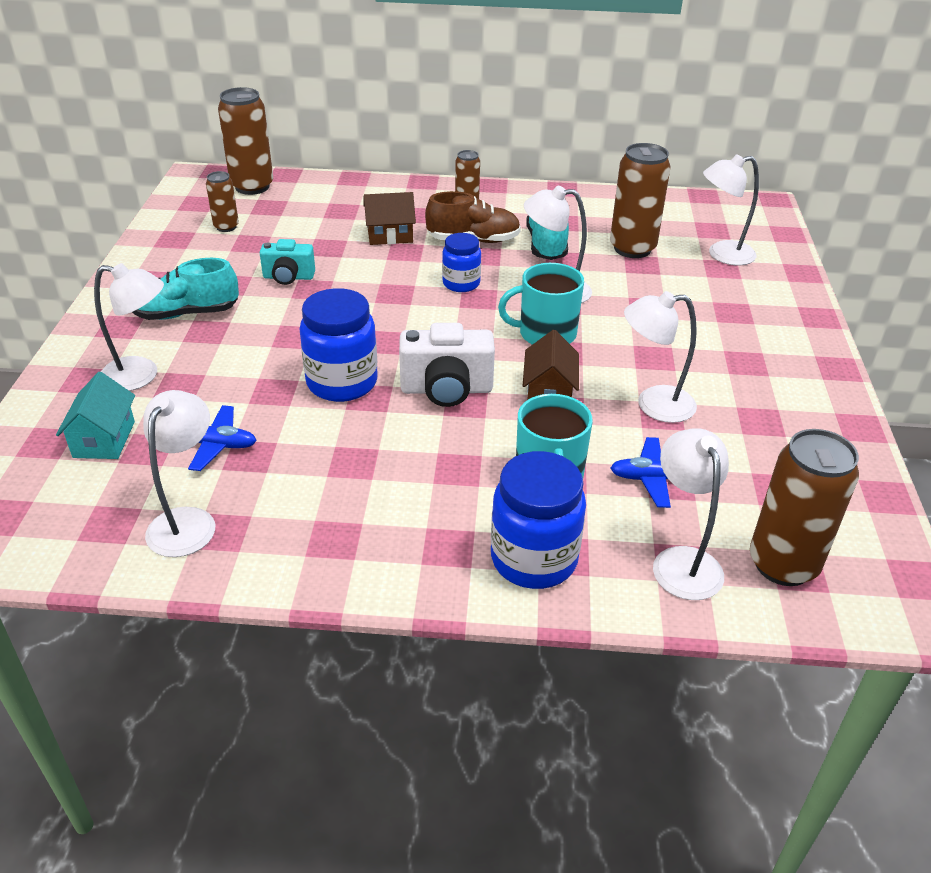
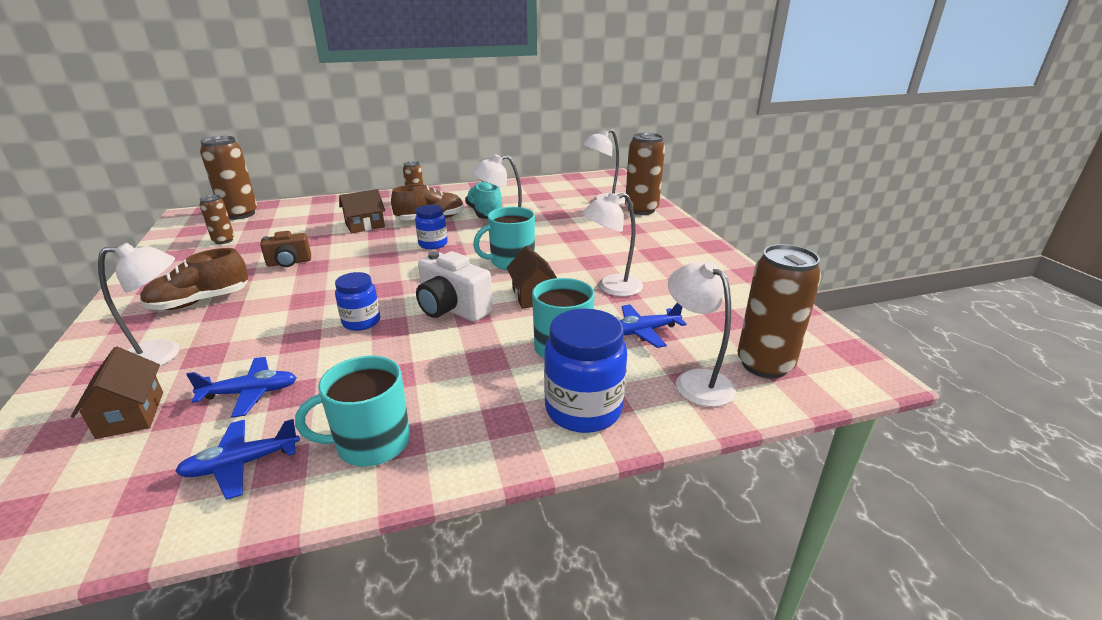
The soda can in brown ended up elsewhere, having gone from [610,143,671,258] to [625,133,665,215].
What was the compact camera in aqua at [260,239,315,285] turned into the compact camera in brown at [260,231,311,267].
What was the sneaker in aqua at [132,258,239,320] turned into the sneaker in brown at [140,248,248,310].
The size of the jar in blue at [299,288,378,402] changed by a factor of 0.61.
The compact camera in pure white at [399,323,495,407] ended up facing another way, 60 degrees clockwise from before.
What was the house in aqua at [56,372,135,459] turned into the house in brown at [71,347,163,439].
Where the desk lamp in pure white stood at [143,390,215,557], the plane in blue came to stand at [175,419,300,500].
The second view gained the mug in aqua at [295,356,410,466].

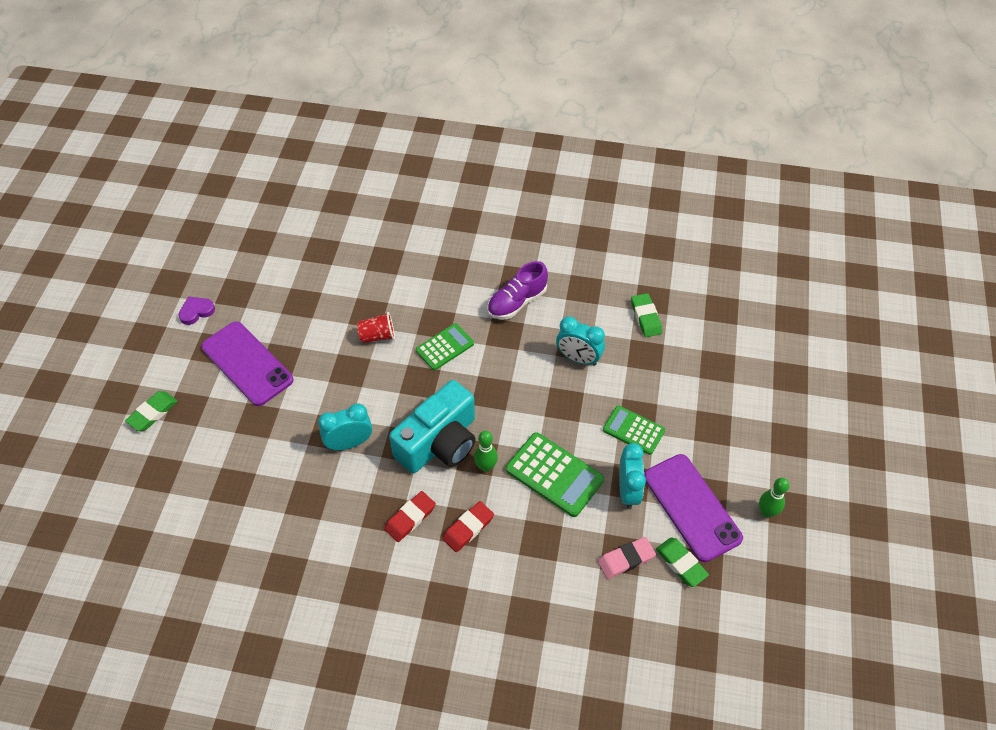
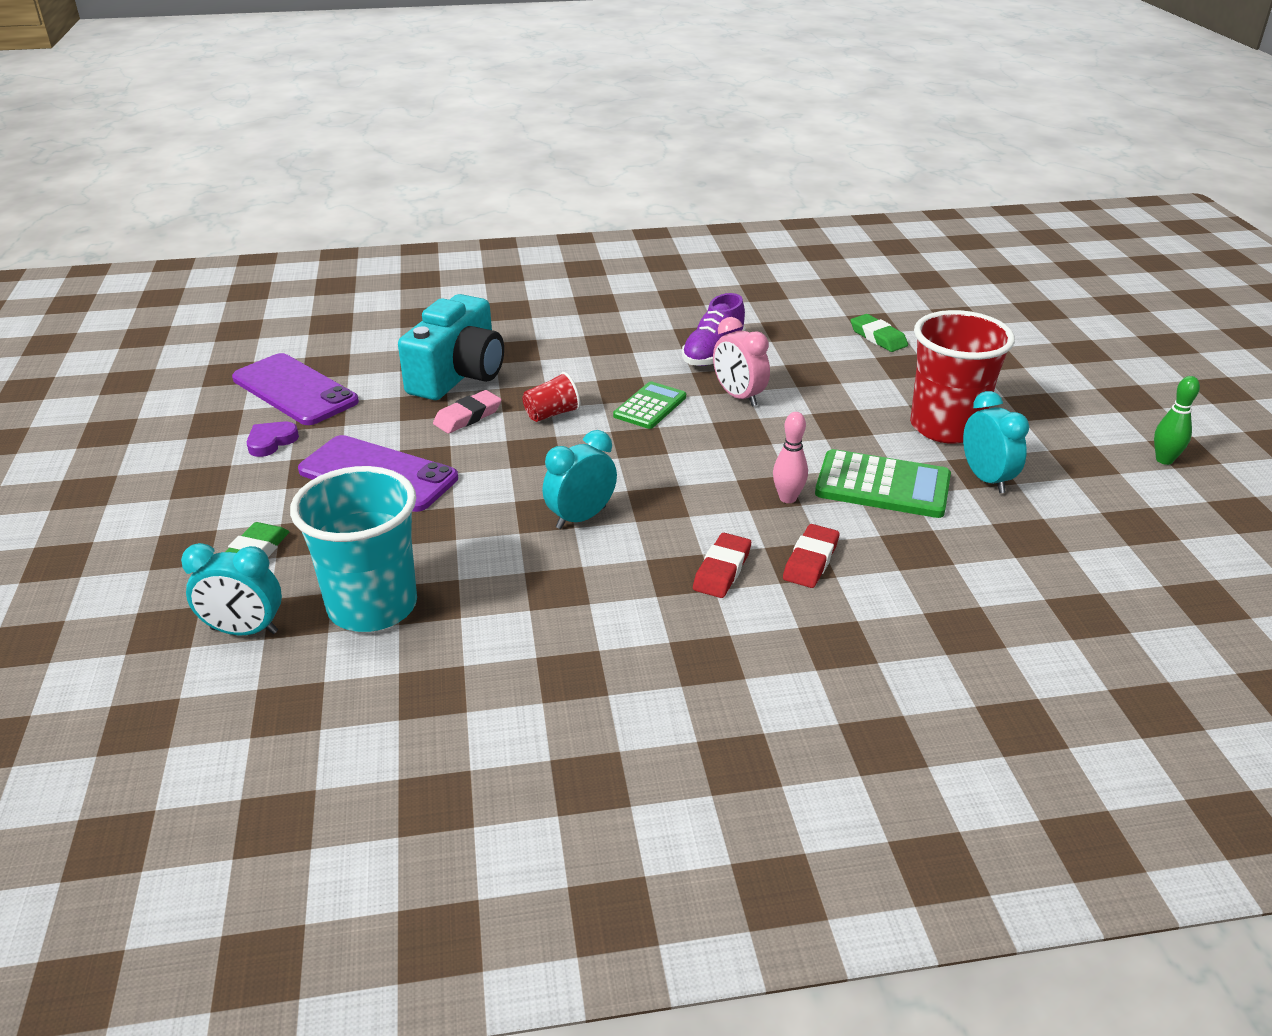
The bedside clock in aqua ended up elsewhere, having gone from [556,316,605,366] to [181,543,282,635].
The compact camera in aqua ended up elsewhere, having gone from [389,380,475,473] to [398,294,504,400].
Where the adding machine in emerald stood at [603,405,665,455], the cup in scarlet came to stand at [910,310,1015,444].
What was the tenpin in emerald at [474,431,498,472] turned into the tenpin in rosy at [773,412,808,503].
The mobile phone in royal purple ended up elsewhere, having gone from [644,454,743,562] to [232,353,359,425].
The gum eraser in rosy ended up elsewhere, having gone from [598,537,656,579] to [433,390,502,434].
The second view lost the gum eraser in emerald at [656,537,709,587].
The second view gained the bedside clock in rosy at [713,317,770,407].
The second view gained the cup in aqua at [290,466,417,632].

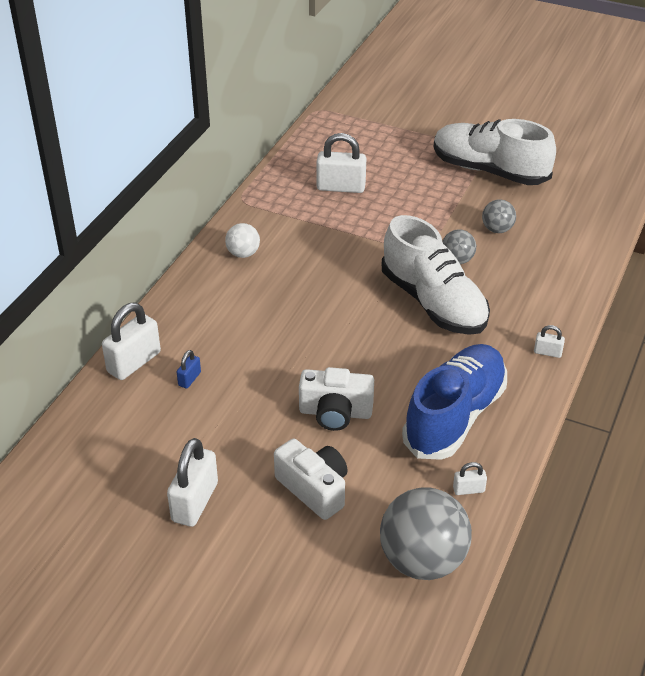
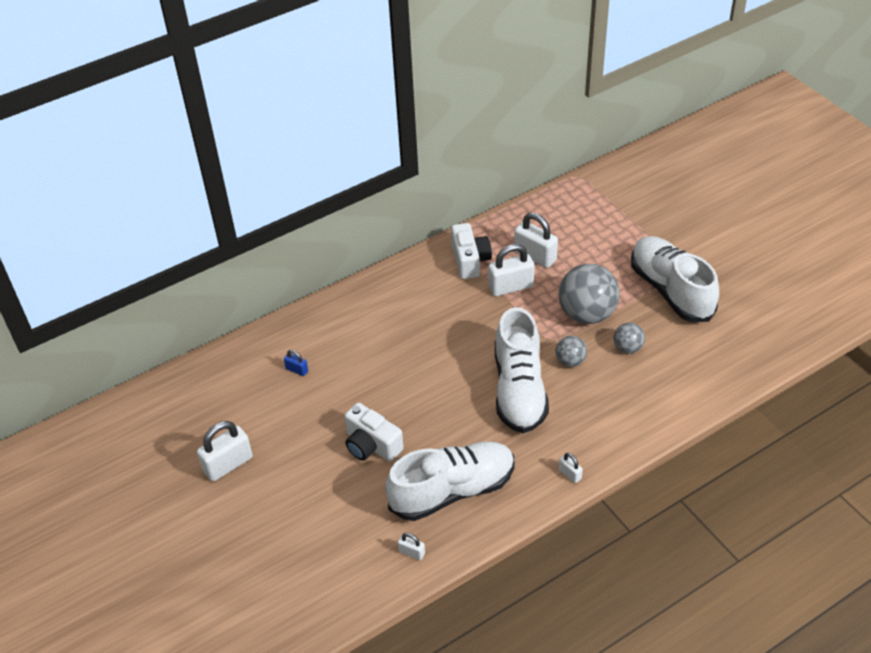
The second view lost the play ball in pure white at [225,223,260,258].
The padlock in pure white ended up elsewhere, having gone from [102,303,161,380] to [488,244,535,296].
What was the sneaker in blue at [402,344,507,460] turned into the sneaker in pure white at [385,441,514,521].
The padlock in blue at [177,350,201,389] ended up facing another way, 60 degrees clockwise from before.
The compact camera in pure white ended up elsewhere, having gone from [274,439,348,520] to [451,223,492,279].
The play ball in ash-grey ended up elsewhere, having gone from [380,487,472,580] to [559,264,620,324].

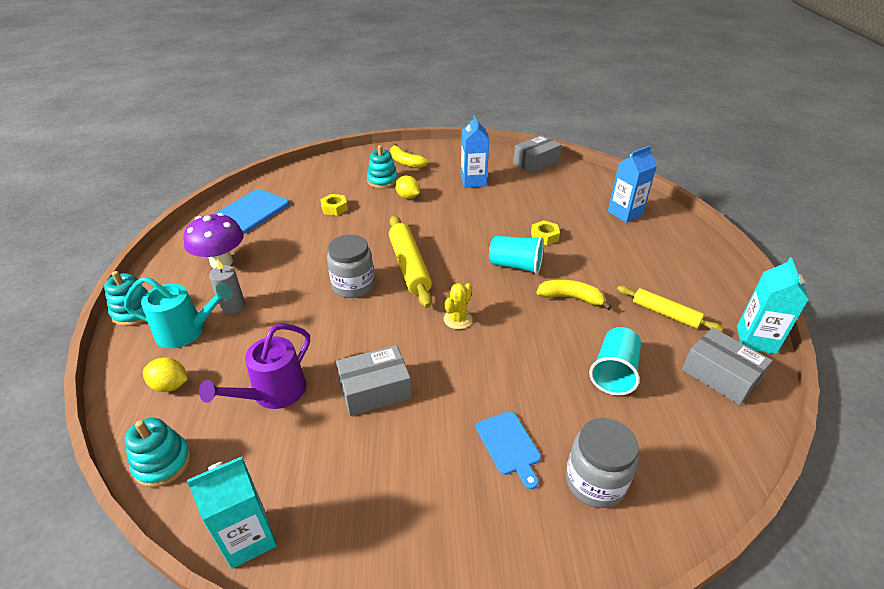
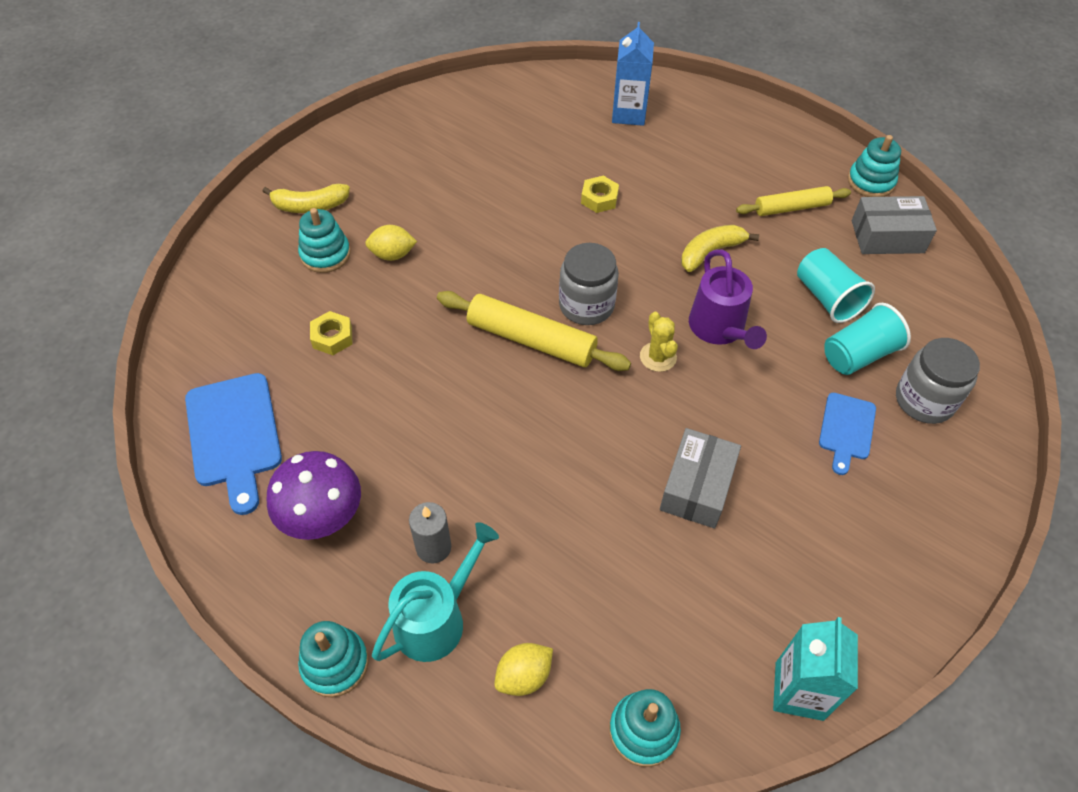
The second view lost the carton in blue at [461,115,489,188].
The second view lost the package in ash-grey at [513,135,562,174].
The jar in ash-grey ended up elsewhere, having gone from [327,235,374,298] to [559,243,619,325].
The cup in aqua ended up elsewhere, having gone from [489,236,544,274] to [824,303,911,375].
Where the carton in aqua stood at [737,257,809,354], the ring stacker in aqua came to stand at [848,135,901,197].
The watering can in royal purple ended up elsewhere, having gone from [199,323,310,409] to [689,249,767,349].
The chopping board in blue at [476,411,541,489] ended up facing another way, 90 degrees clockwise from before.

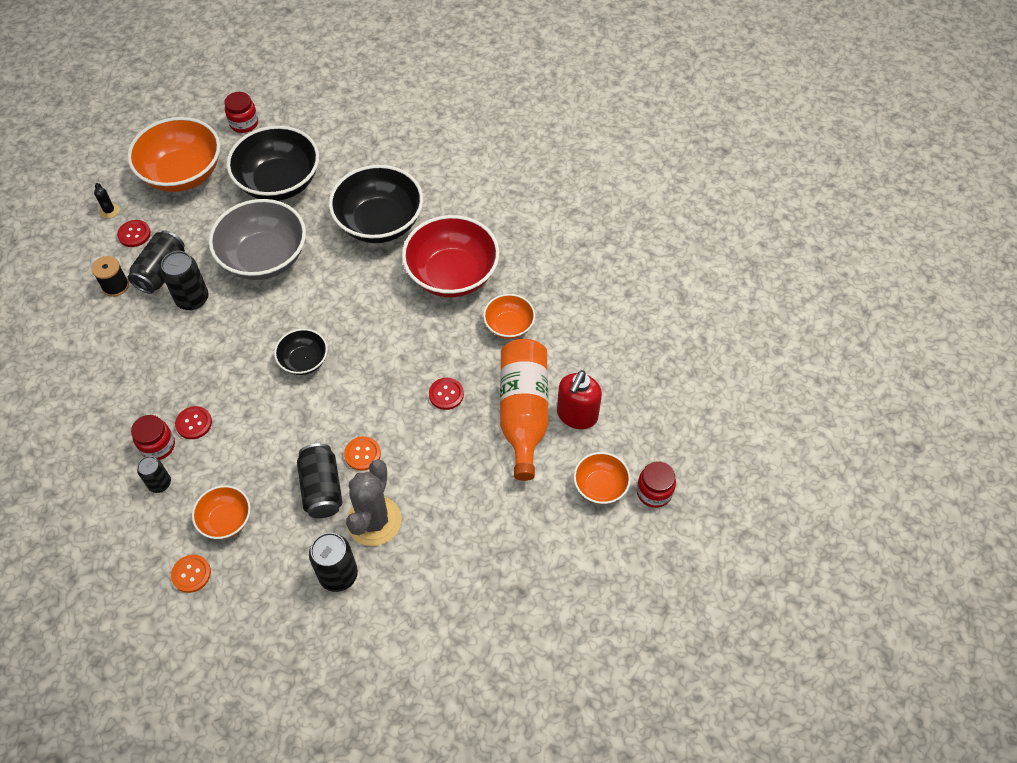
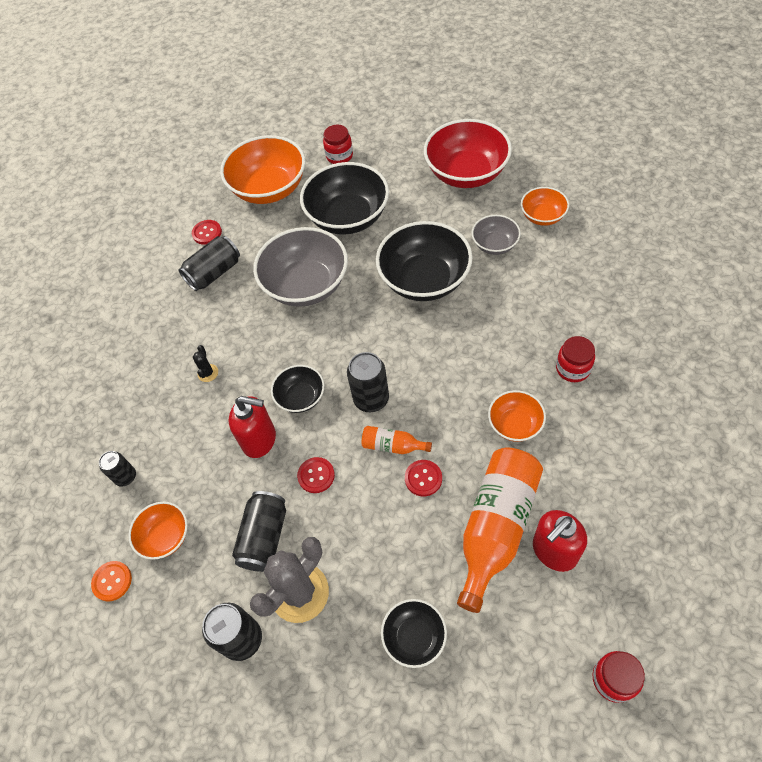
The saguaro cactus in black ended up elsewhere, having gone from [94,183,119,218] to [193,345,218,382].
The bowl in scarlet ended up elsewhere, having gone from [402,215,499,297] to [424,119,512,188].
The soda can in black ended up elsewhere, having gone from [161,251,209,310] to [347,352,389,412].
The second view lost the bobbin in black at [91,256,129,297].
The sewing button in scarlet ended up elsewhere, having gone from [175,406,212,439] to [297,457,335,493].
The jar in scarlet ended up elsewhere, having gone from [131,415,175,460] to [556,336,595,382].
The second view lost the sewing button in bright orange at [344,436,381,471].
The bowl in bright orange ended up elsewhere, having gone from [574,452,631,504] to [521,187,569,226].
The second view gained the bowl in ash-grey at [472,215,521,255].
The second view gained the soap dispenser in scarlet at [229,396,276,458].
The second view gained the bottle in bright orange at [362,426,432,454].
The second view gained the bowl in black at [381,599,447,668].

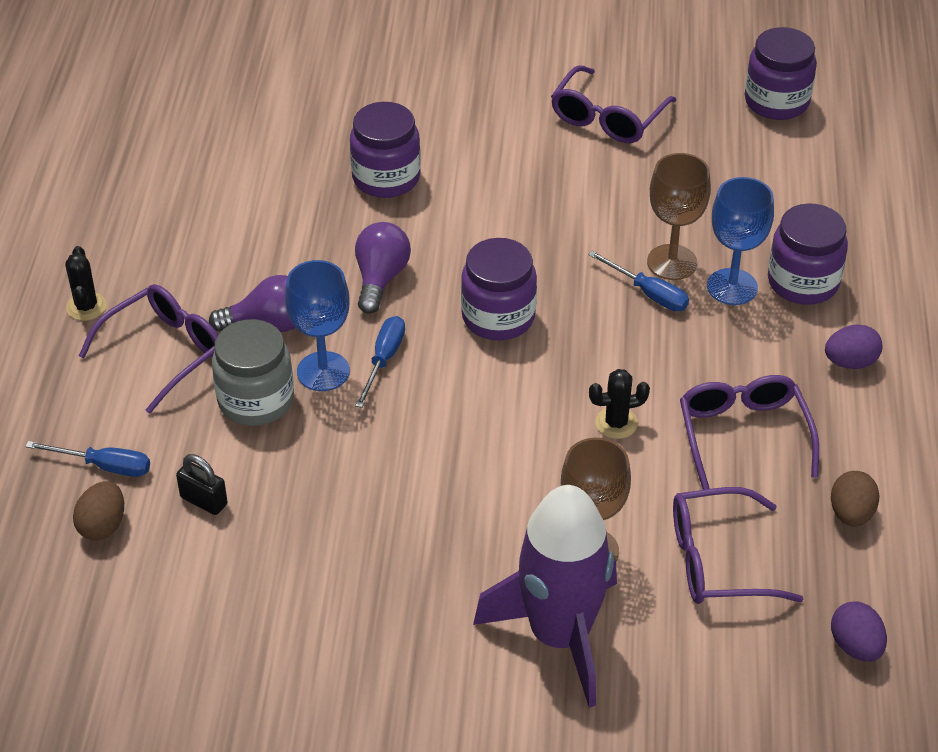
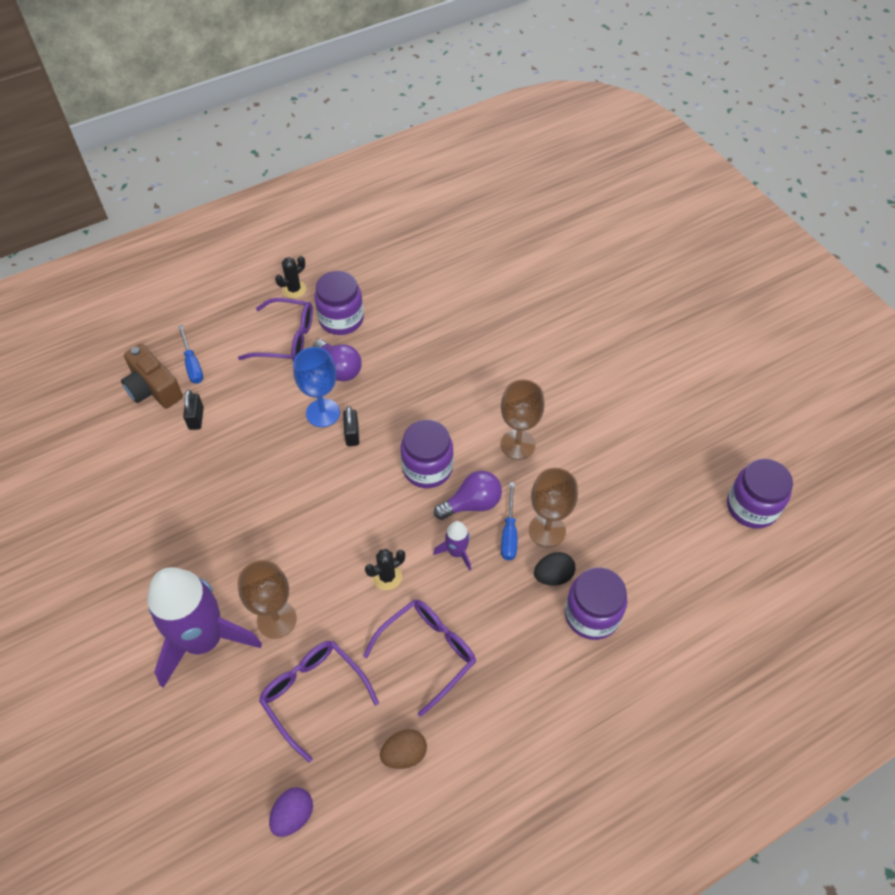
The second view lost the glasses in royal purple at [551,65,676,143].
The jar in royal purple ended up elsewhere, having gone from [350,102,421,198] to [314,271,364,335].
Where the goblet in blue stood at [707,177,774,305], the egg in black came to stand at [534,552,575,586].
The lightbulb in royal purple ended up elsewhere, having gone from [355,222,411,314] to [434,471,502,520].
Where the flat screwdriver in blue stood at [355,316,405,408], the padlock in black came to stand at [343,406,359,446].
The second view lost the jar in ash-grey at [212,319,294,426].
The second view lost the egg in royal purple at [825,324,882,369].
The saguaro cactus in black at [589,369,650,439] ended up facing another way, 75 degrees counterclockwise from before.
Where the egg in brown stood at [73,481,124,541], the compact camera in brown came to stand at [121,344,183,408].
The second view gained the goblet in brown at [500,379,545,460].
The second view gained the spaceship in royal purple at [433,521,471,571].

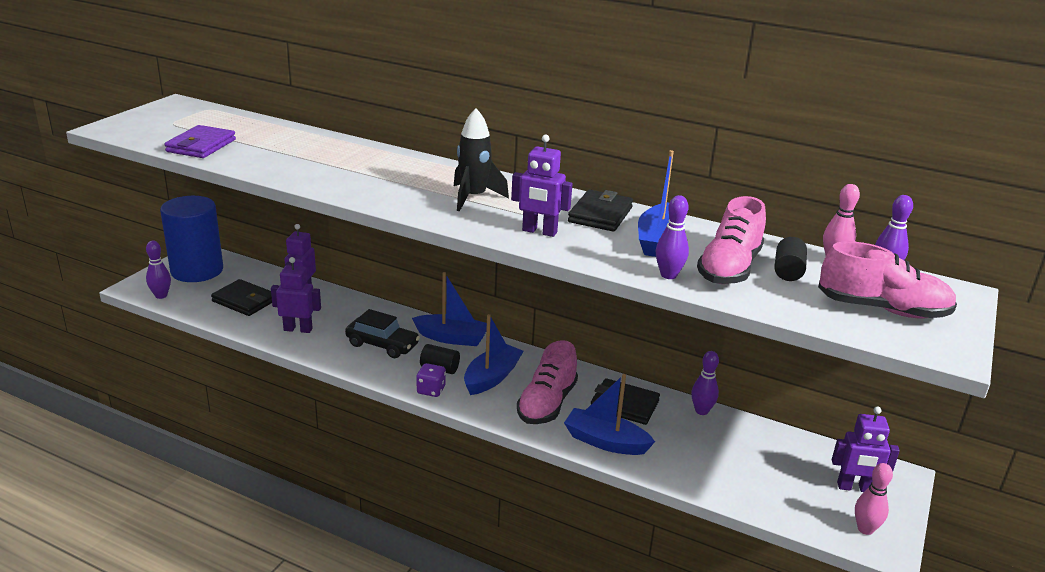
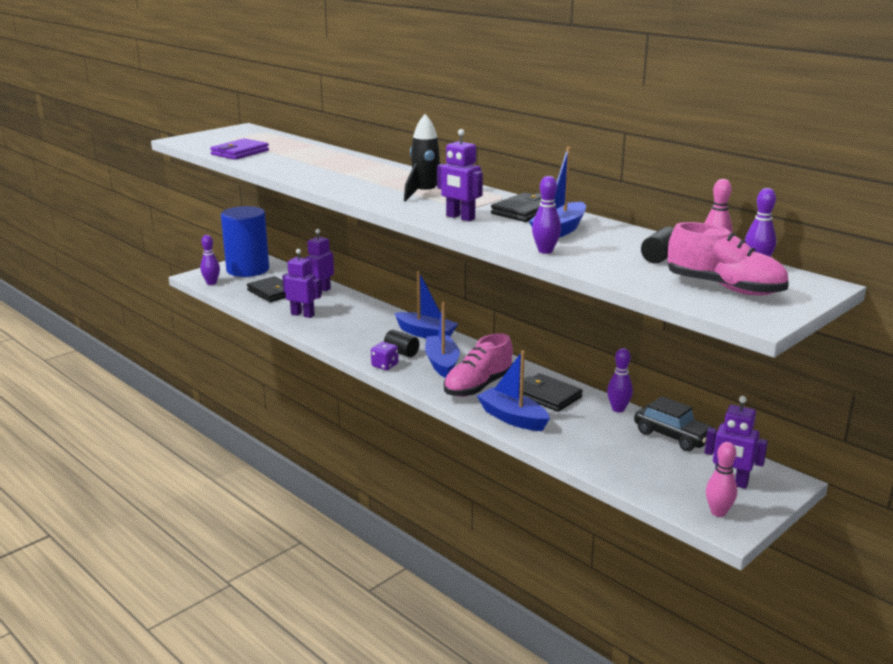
The second view lost the sneaker in rosy at [697,196,766,284].
The automobile in black ended up elsewhere, having gone from [345,309,420,358] to [634,396,714,451].
The toy boat in blue at [464,314,524,395] ended up facing another way, 60 degrees counterclockwise from before.

